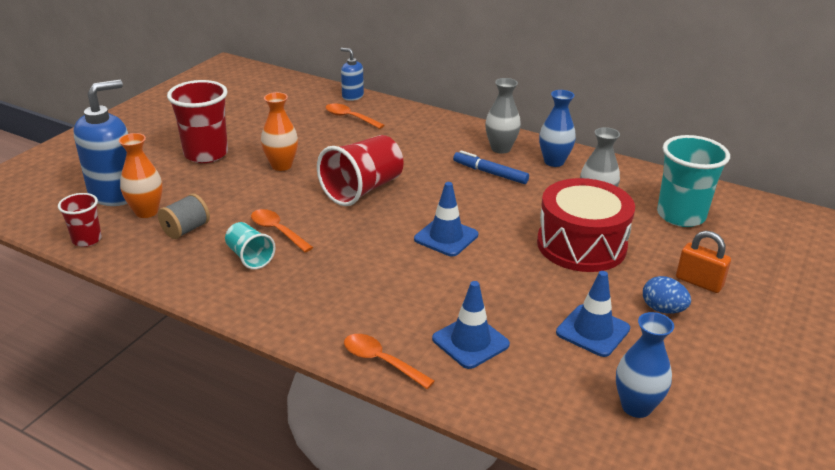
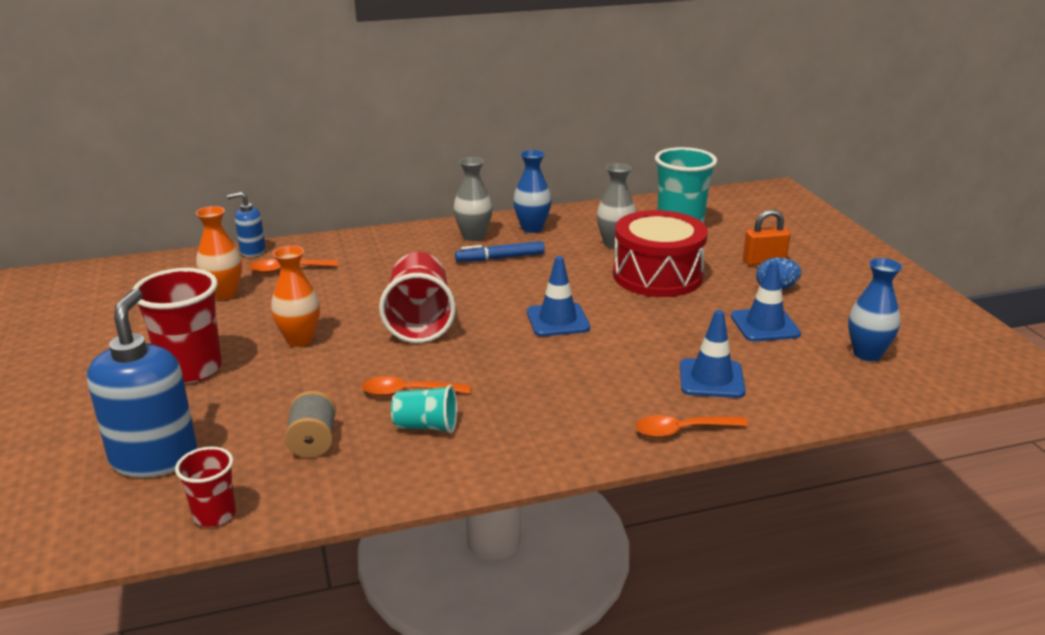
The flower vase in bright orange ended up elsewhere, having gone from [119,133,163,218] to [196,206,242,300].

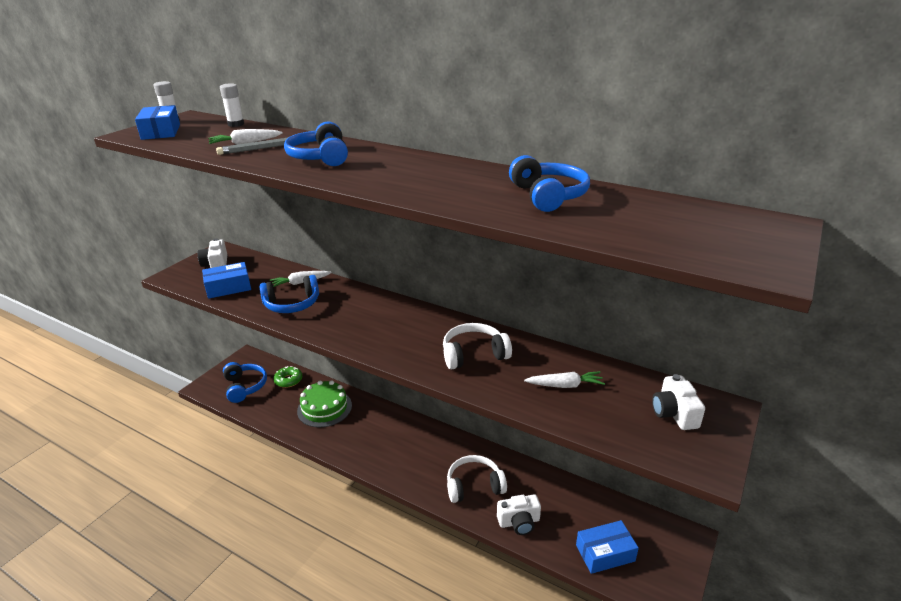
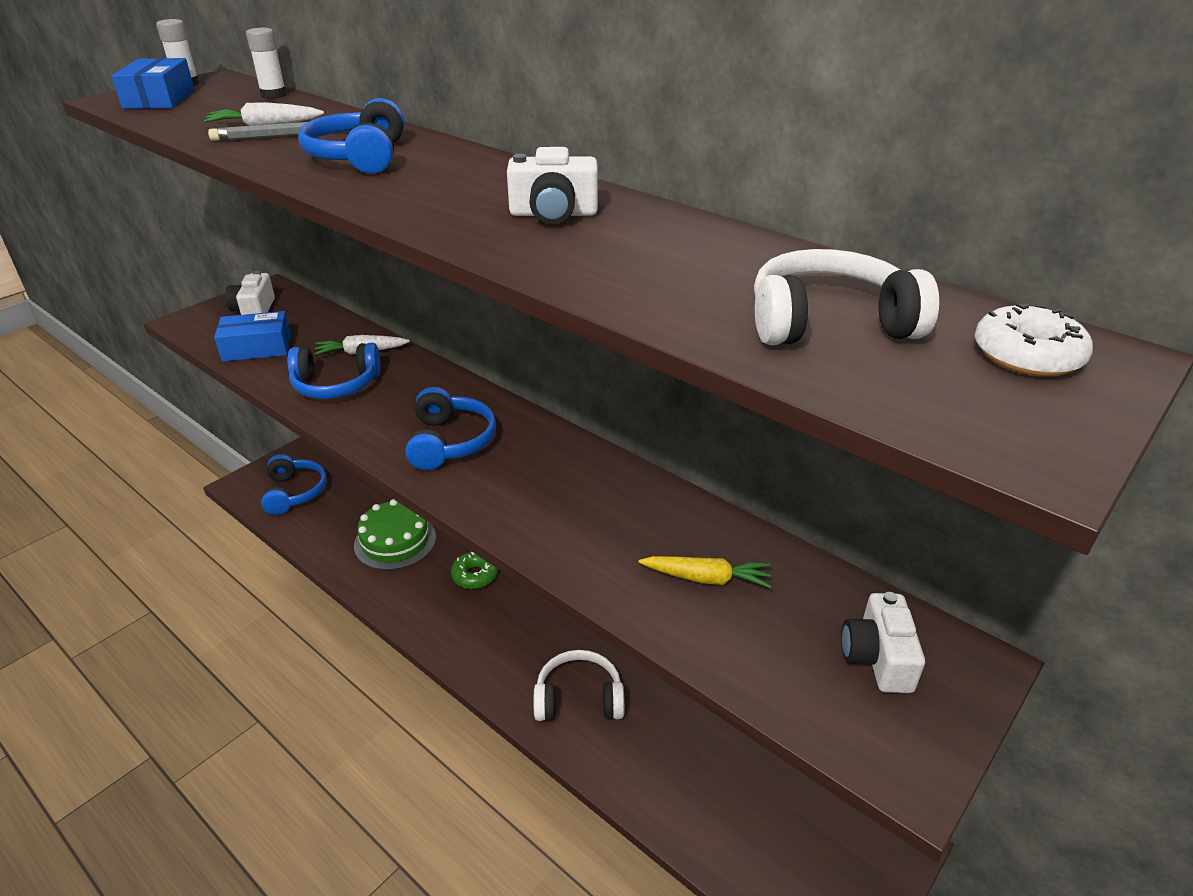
The headphones in blue ended up elsewhere, having gone from [509,155,590,212] to [405,387,496,470].
The headphones in pure white ended up elsewhere, having gone from [443,323,512,369] to [754,249,939,345].
The donut in emerald ended up elsewhere, having gone from [274,366,302,388] to [451,552,498,589].
What was the carrot in pure white at [524,371,605,388] turned into the carrot in bright yellow at [639,556,771,588].
The compact camera in pure white ended up elsewhere, having gone from [497,494,541,535] to [507,147,598,224].
The second view lost the package in blue at [576,520,639,574].
The second view gained the donut in pure white at [975,303,1093,377].

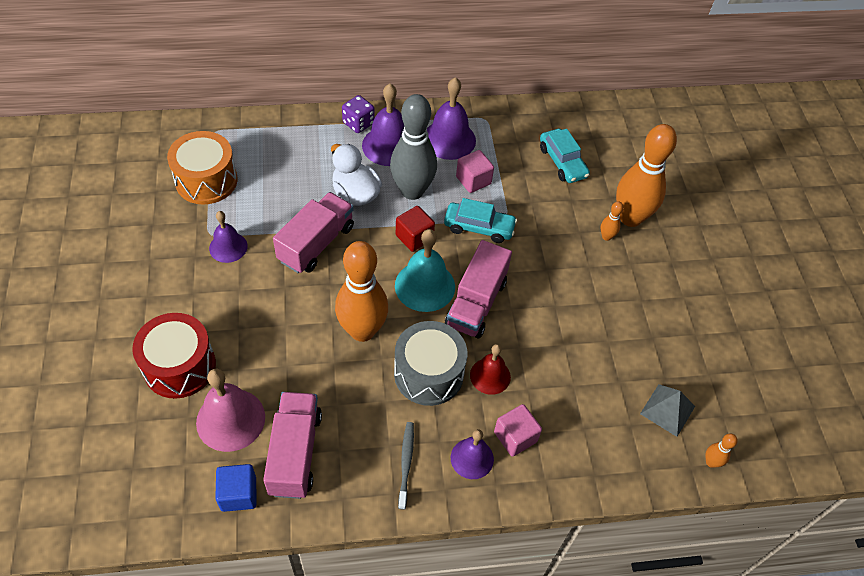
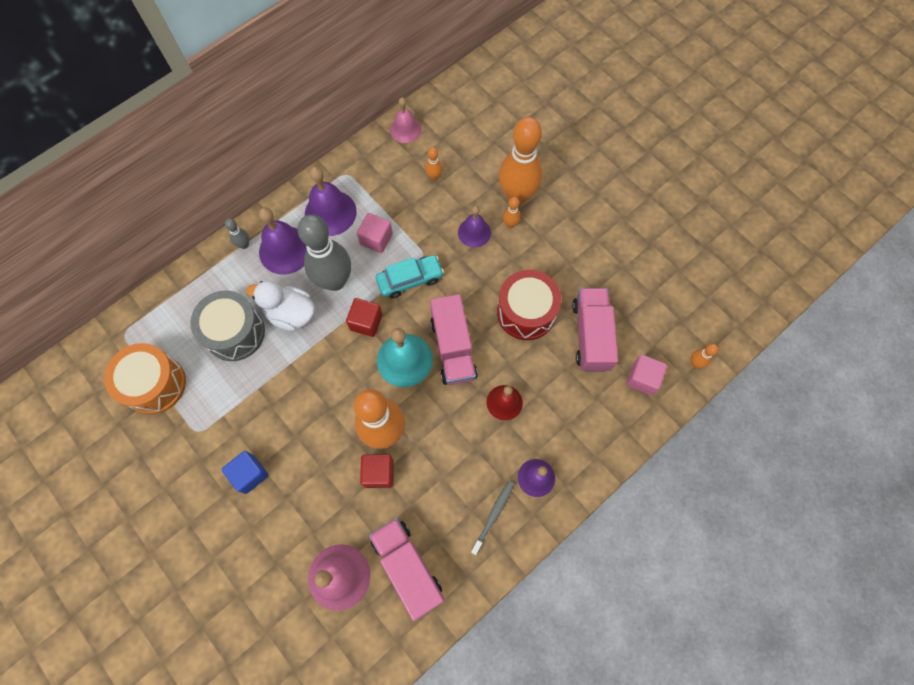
Where the game die in royal purple stood at [342,95,375,133], the tenpin in ash-grey came to stand at [225,219,249,249].
Where the automobile in aqua stood at [540,129,590,183], the tenpin in bright orange came to stand at [425,147,442,181].
The toy truck in rosy ended up elsewhere, having gone from [273,192,354,273] to [572,288,618,372].
The school bell in royal purple ended up elsewhere, having gone from [209,211,248,263] to [458,206,491,248].
The snare drum in scarlet ended up elsewhere, having gone from [132,313,216,398] to [497,270,561,340].
The snare drum in ash-grey ended up elsewhere, having gone from [394,321,467,406] to [190,291,265,361].
The second view lost the pyramid shape in ash-grey at [640,384,695,437].
The cube in rosy ended up elsewhere, having gone from [494,404,542,457] to [627,355,667,395].
The dental brush in ash-grey at [398,422,414,510] ended up facing another way, 60 degrees clockwise from before.
The cube in blue ended up elsewhere, having gone from [215,464,256,512] to [221,451,268,494].
The second view gained the school bell in rosy at [390,97,421,143].
The second view gained the cube in scarlet at [360,454,394,488].

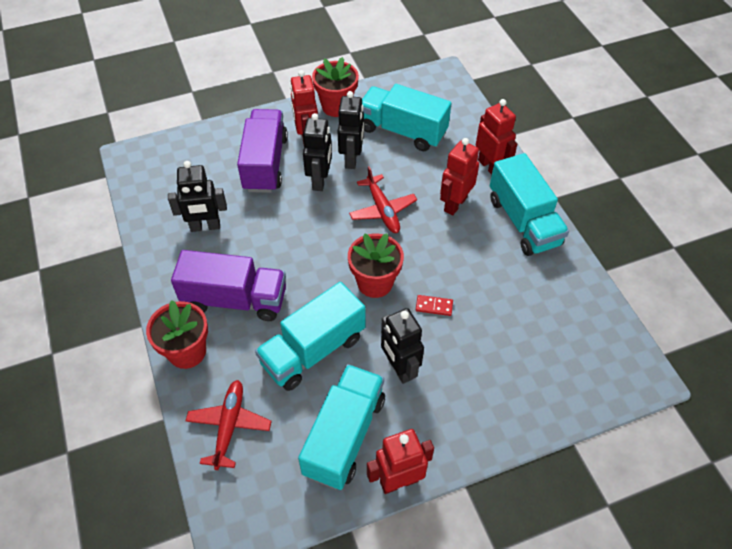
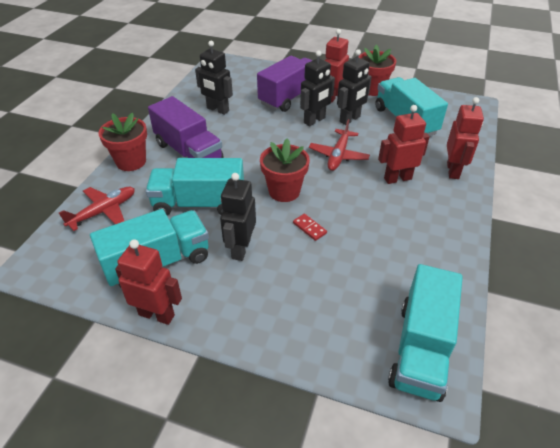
The toy truck in aqua ended up elsewhere, having gone from [490,153,569,256] to [388,264,463,402].

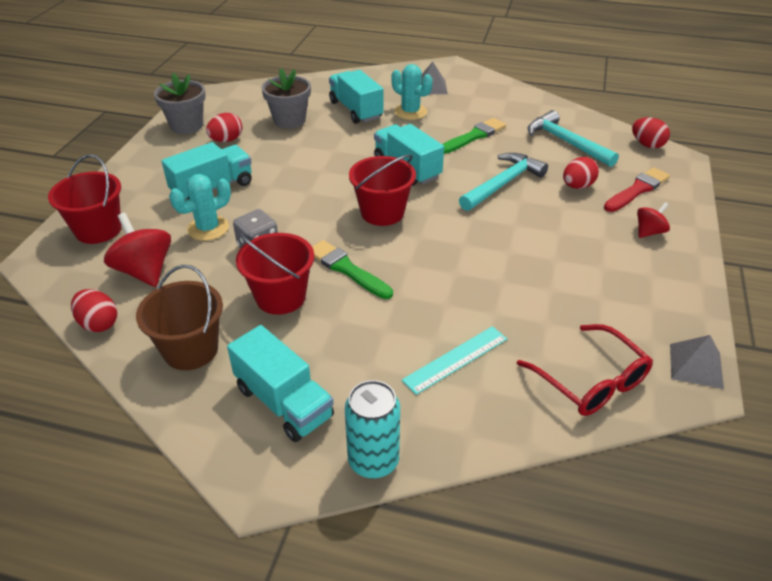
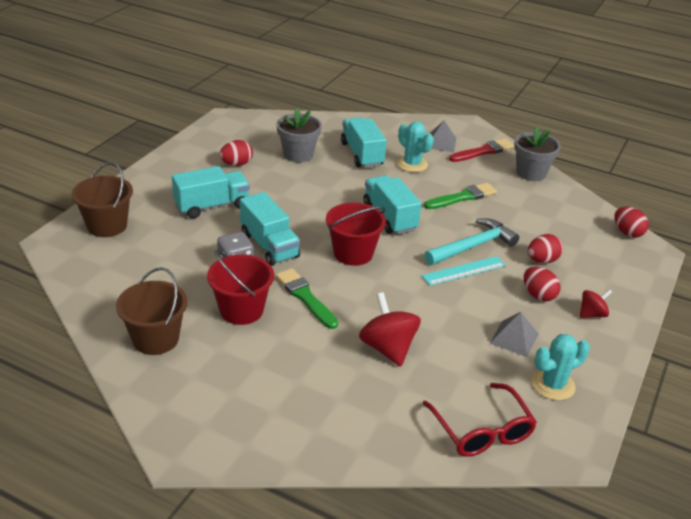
The potted plant in ash-grey ended up elsewhere, having gone from [154,73,206,134] to [514,127,561,181].
The second view lost the hammer in aqua at [528,110,619,167].
What was the bucket in scarlet at [48,154,122,244] turned into the bucket in brown at [72,162,133,237].
The brush in scarlet ended up elsewhere, having gone from [604,167,670,212] to [449,138,514,162].
The saguaro cactus in aqua ended up elsewhere, having gone from [169,174,231,241] to [532,334,590,400].
The whirligig in scarlet ended up elsewhere, having gone from [104,213,171,287] to [359,292,421,367].
The egg in scarlet ended up elsewhere, having gone from [71,289,117,332] to [524,267,561,302].
The toy truck in aqua ended up elsewhere, having gone from [227,325,334,442] to [240,192,300,266].
The straightedge in aqua ended up elsewhere, having gone from [402,326,507,395] to [422,256,506,286].
The pyramid shape in ash-grey ended up elsewhere, having gone from [670,335,724,389] to [490,312,539,357].
The second view lost the soda can in aqua at [345,380,400,479].

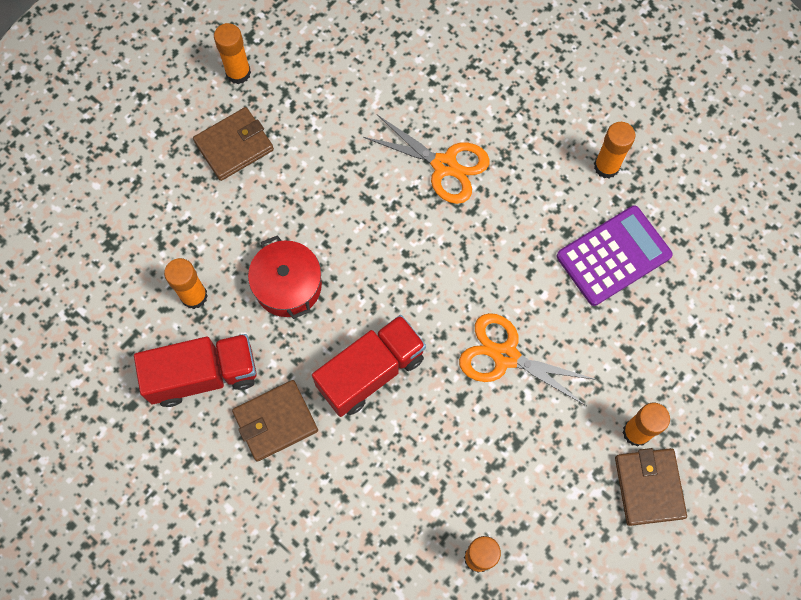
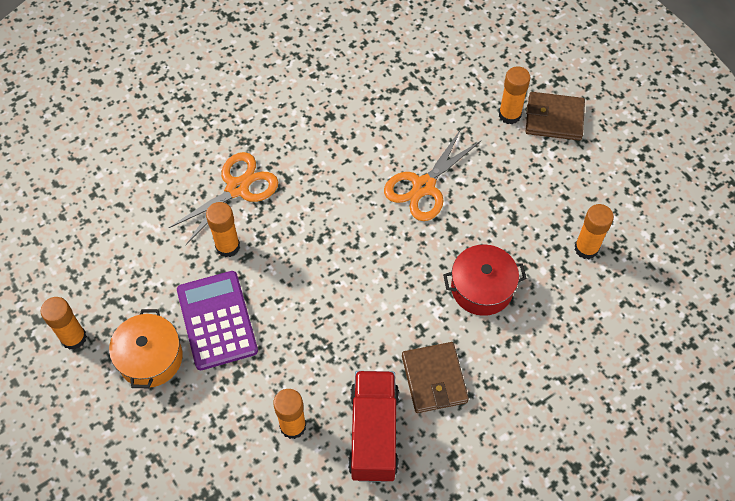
Where the wallet in brown stood at [193,107,274,181], the stockpot in bright orange came to stand at [109,309,182,388].
The glue in bright orange ended up elsewhere, having gone from [594,122,636,179] to [206,202,240,257].
The adding machine in royal purple ended up elsewhere, having gone from [557,206,673,306] to [177,271,258,370].
The stockpot in scarlet ended up elsewhere, having gone from [248,235,322,319] to [443,244,527,316].
The second view lost the toy truck in scarlet at [312,315,426,417].

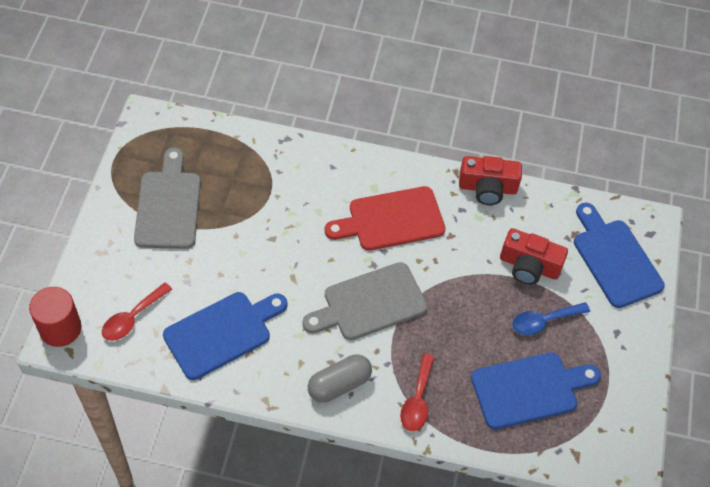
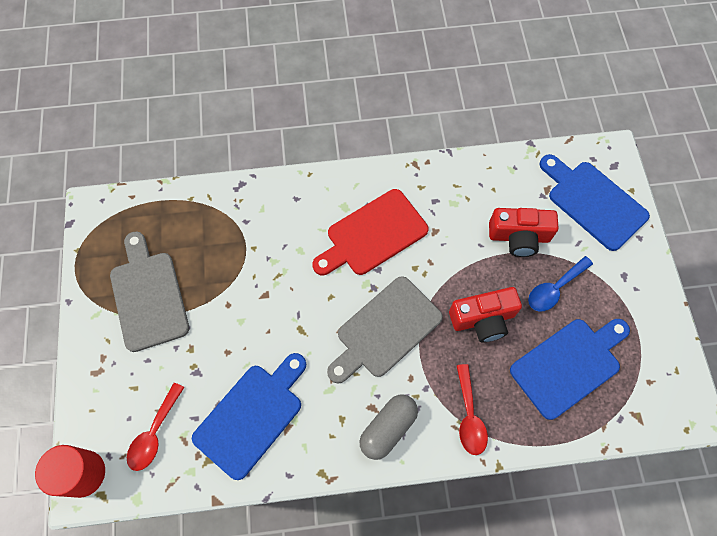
The compact camera in scarlet ended up elsewhere, having gone from [459,156,522,205] to [449,287,522,342].

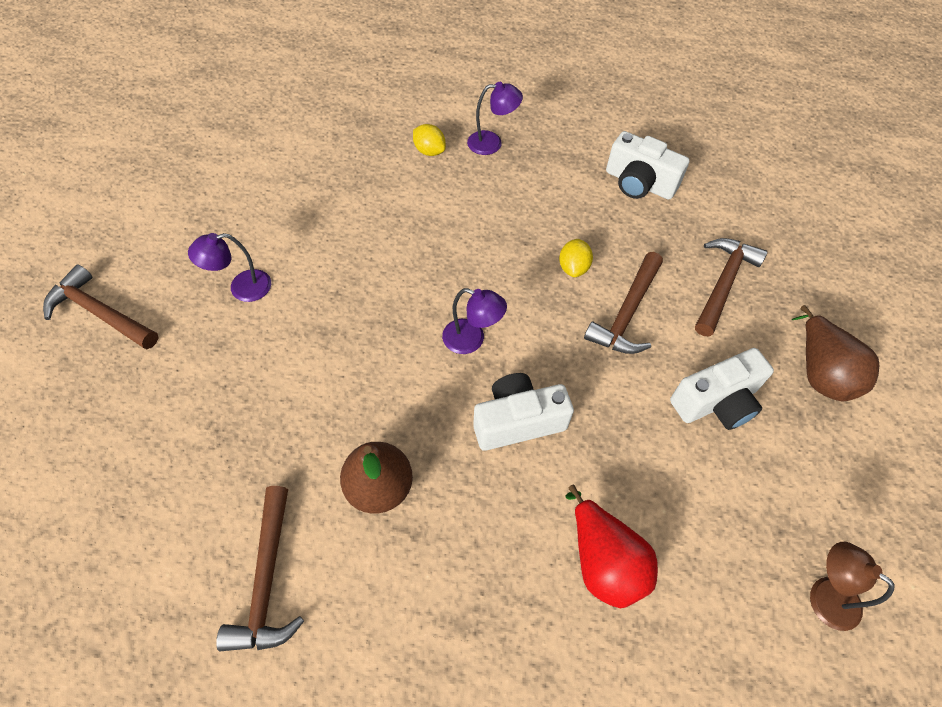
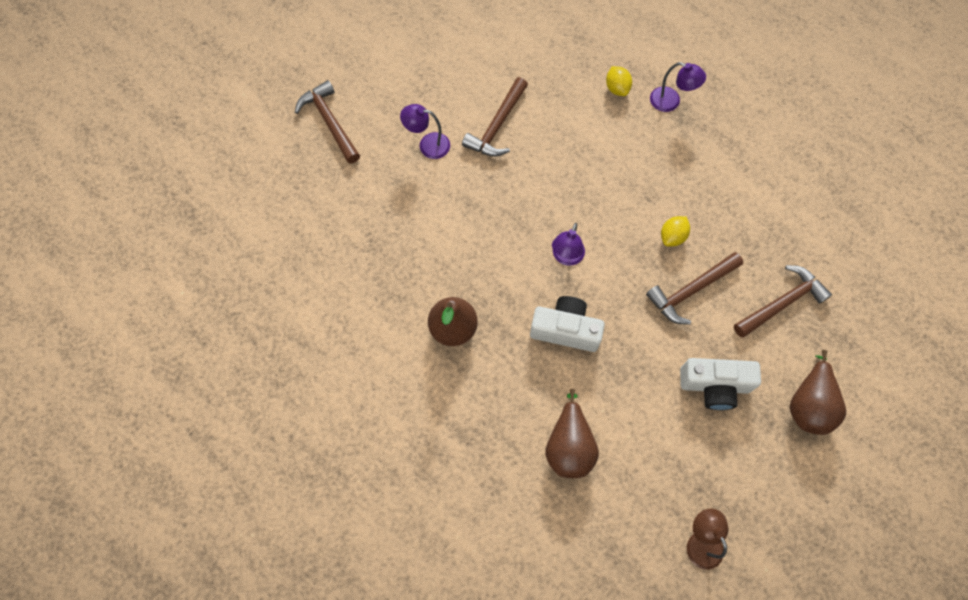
The second view lost the compact camera in pure white at [606,131,690,200].
The desk lamp in royal purple at [442,288,507,354] ended up facing another way, 60 degrees clockwise from before.
What was the pear in scarlet at [565,485,658,608] turned into the pear in brown at [545,389,599,478].
The hammer in brown ended up elsewhere, having gone from [216,486,304,651] to [462,77,528,157].

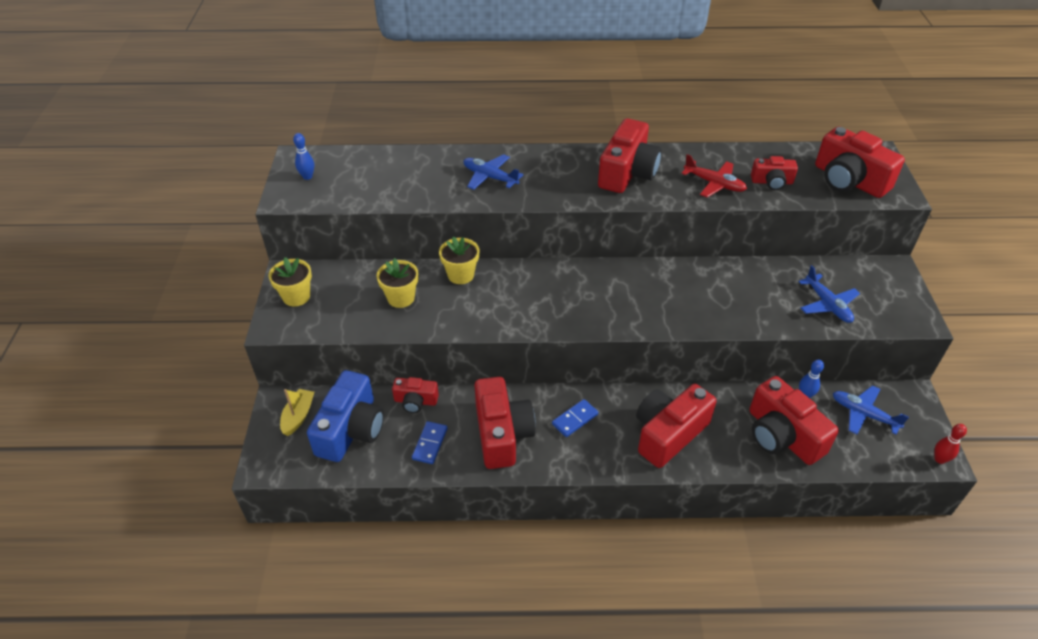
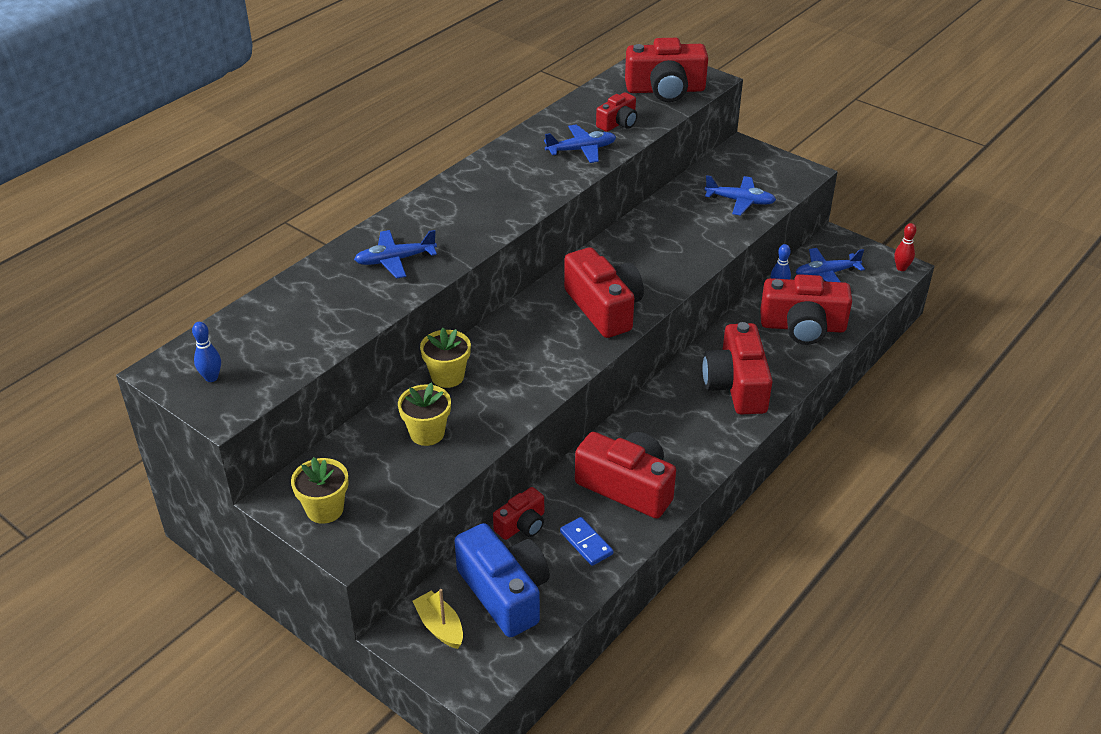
The compact camera in scarlet ended up elsewhere, having gone from [598,118,662,193] to [564,247,644,338].
What was the plane in scarlet at [681,154,747,198] turned into the plane in blue at [544,125,616,163].
The second view lost the domino tile in blue at [552,399,598,437].

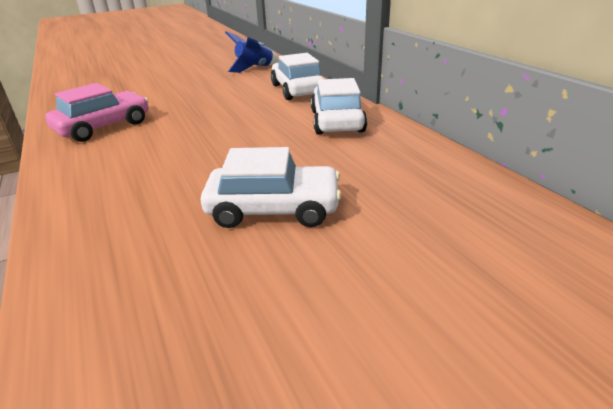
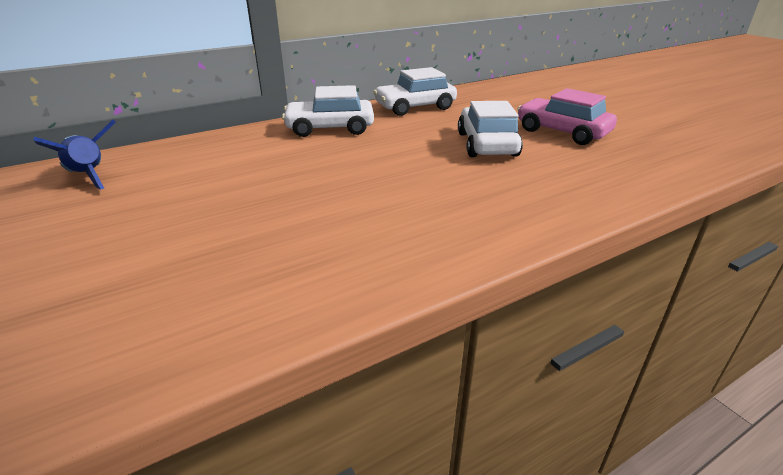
The automobile in pure white ended up elsewhere, having gone from [271,53,324,100] to [373,67,457,116].
The automobile in rosy ended up elsewhere, having gone from [45,83,149,142] to [518,88,617,145].

